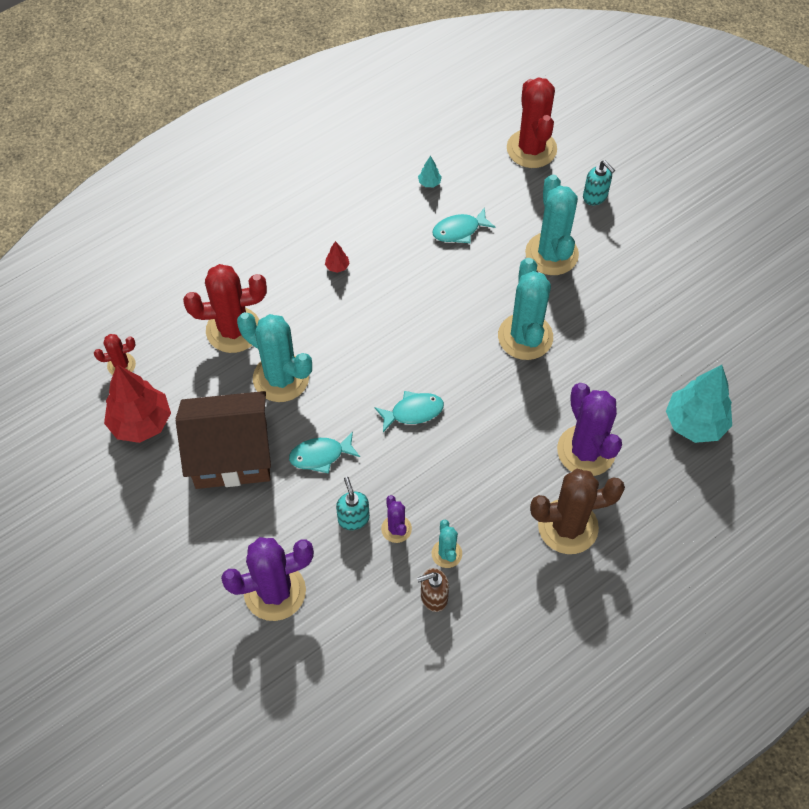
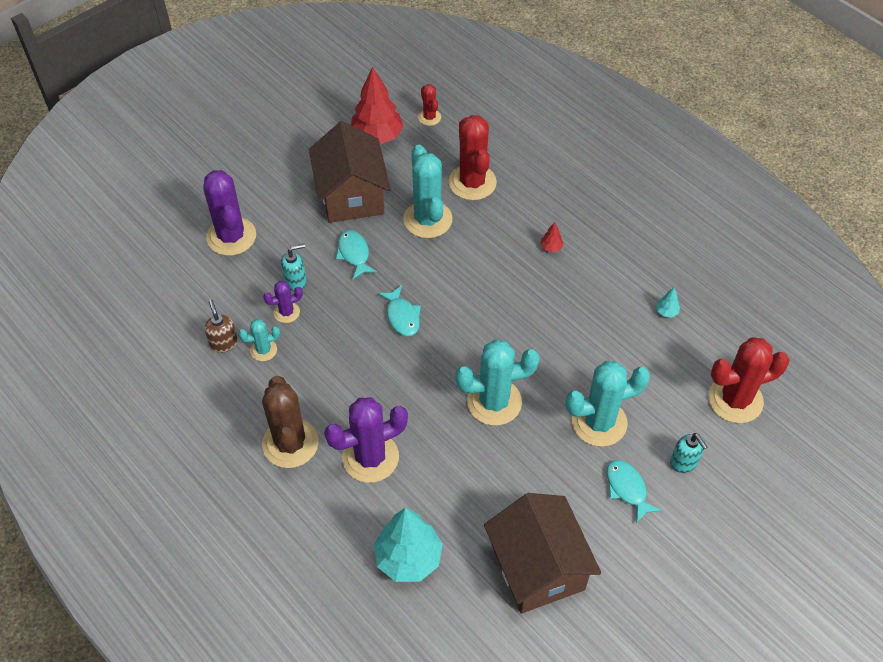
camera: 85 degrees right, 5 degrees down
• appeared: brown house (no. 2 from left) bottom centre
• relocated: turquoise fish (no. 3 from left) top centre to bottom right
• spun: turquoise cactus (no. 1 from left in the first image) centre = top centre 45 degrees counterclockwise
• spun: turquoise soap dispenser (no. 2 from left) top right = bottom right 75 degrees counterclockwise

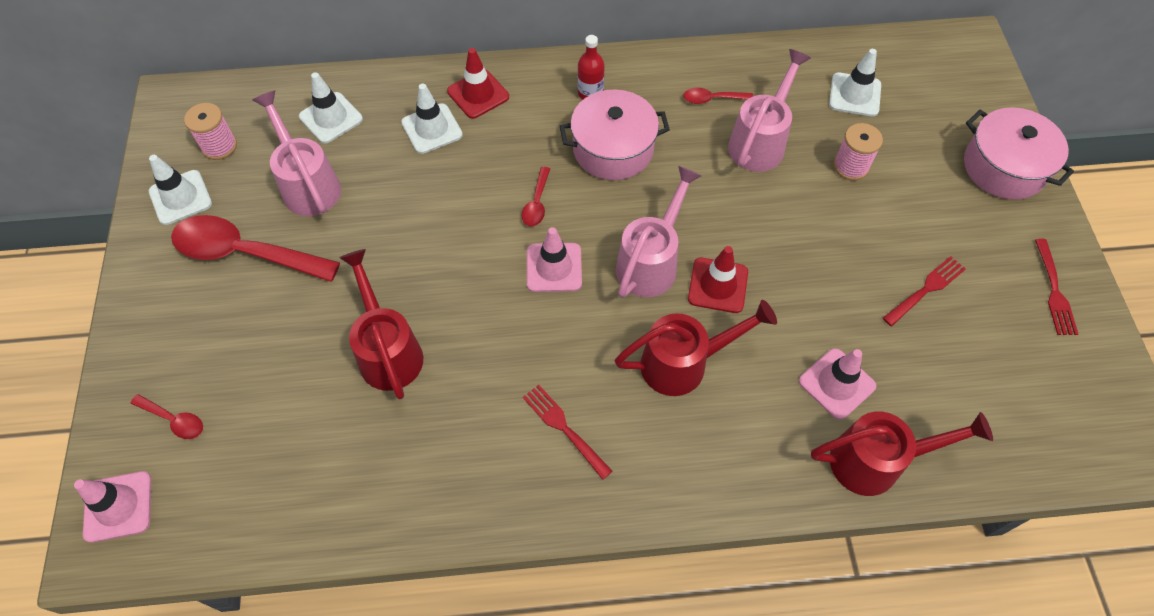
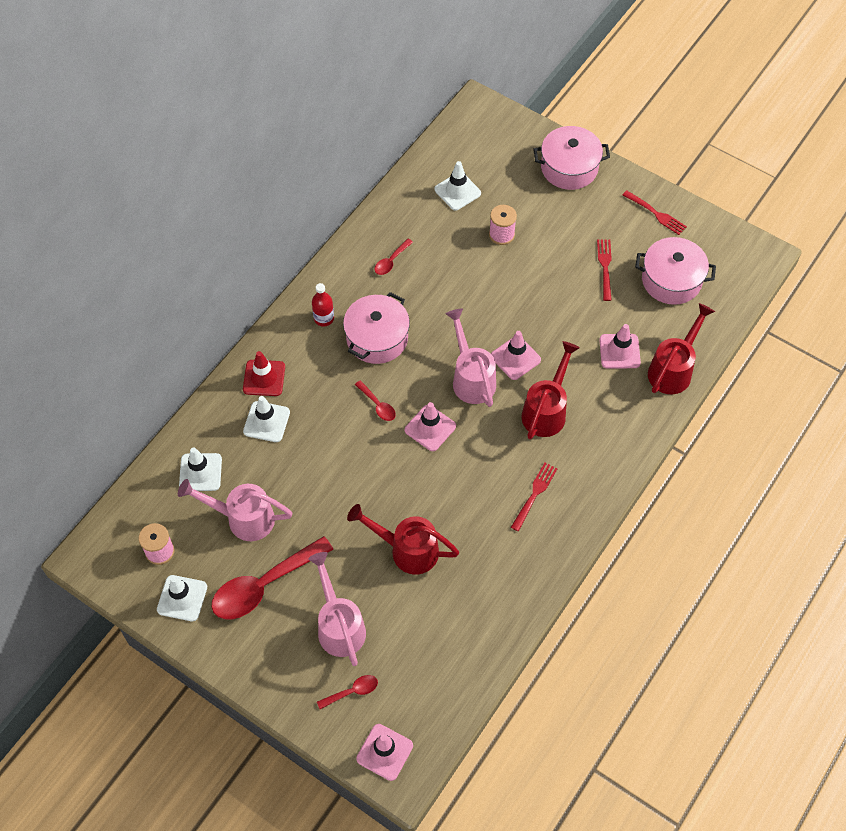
camera: 50 degrees left, 0 degrees up
• appeared: pink pot (no. 3 from left) top right
• relocated: pink watering can (no. 3 from left in the first image) top centre to pink watering can (no. 2 from left) bottom centre
• colour: red traffic cone (no. 2 from left) centre to pink traffic cone (no. 3 from left) centre
• spun: red fork (no. 1 from left) bottom centre = centre 120 degrees clockwise

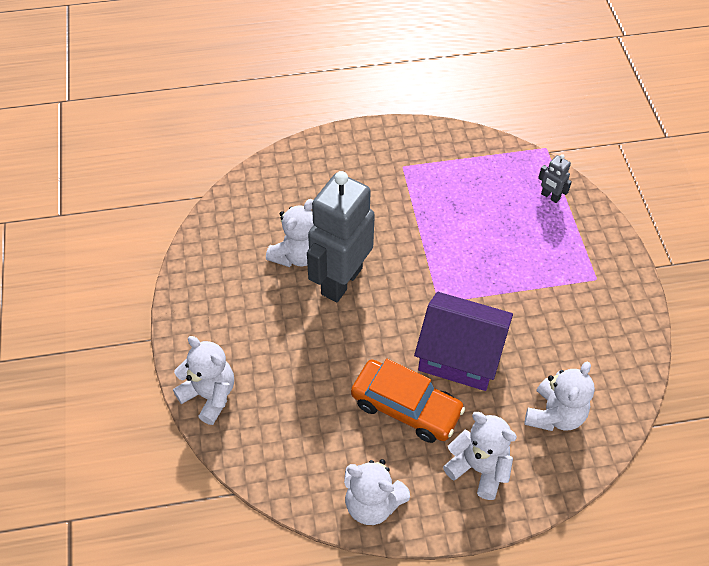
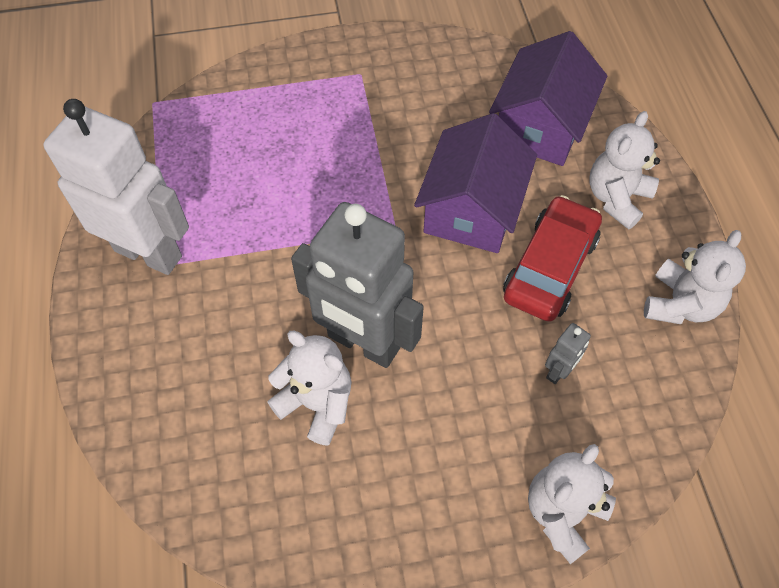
camera: 90 degrees left, 5 degrees up
• appeared: white robot top left
• relocated: grey robot (no. 2 from left) top right to middle right
• exchanged: white teddy bear (no. 5 from left) bottom right to purple house (no. 2 from left) top right
• colour: orange car bottom centre to red car middle right

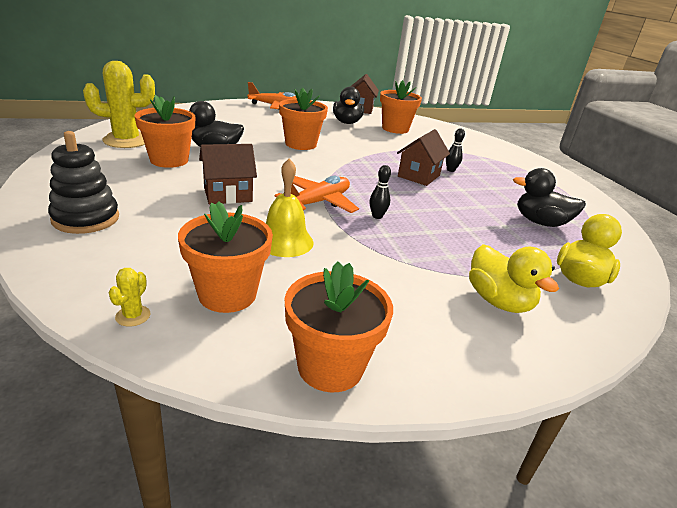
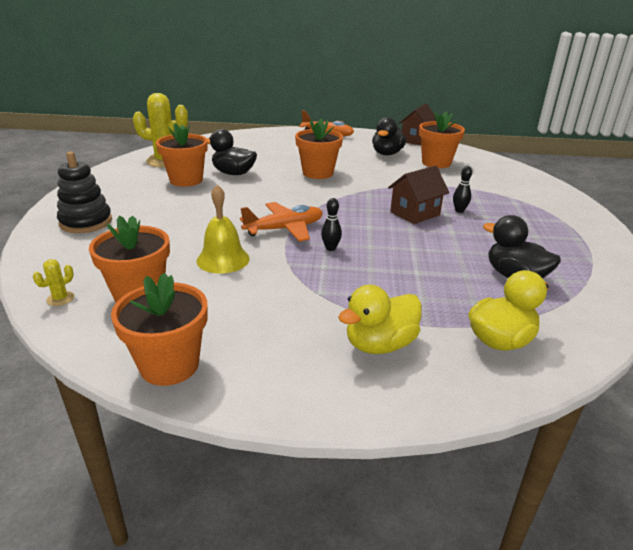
camera: 25 degrees right, 0 degrees up
• missing: brown house (no. 1 from left) centre
• spun: yellow duck (no. 1 from left) middle right = centre 60 degrees clockwise

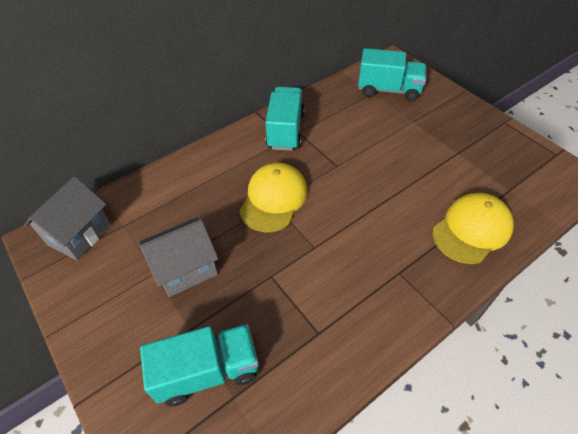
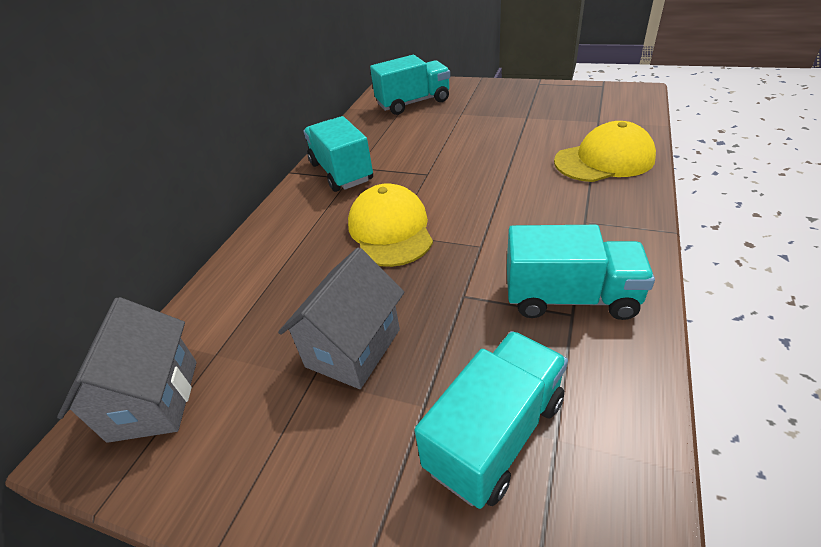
camera: 30 degrees left, 10 degrees down
• appeared: turquoise truck (no. 4 from left) middle right
• spun: yellow cap (no. 2 from left) middle right = top right 60 degrees clockwise

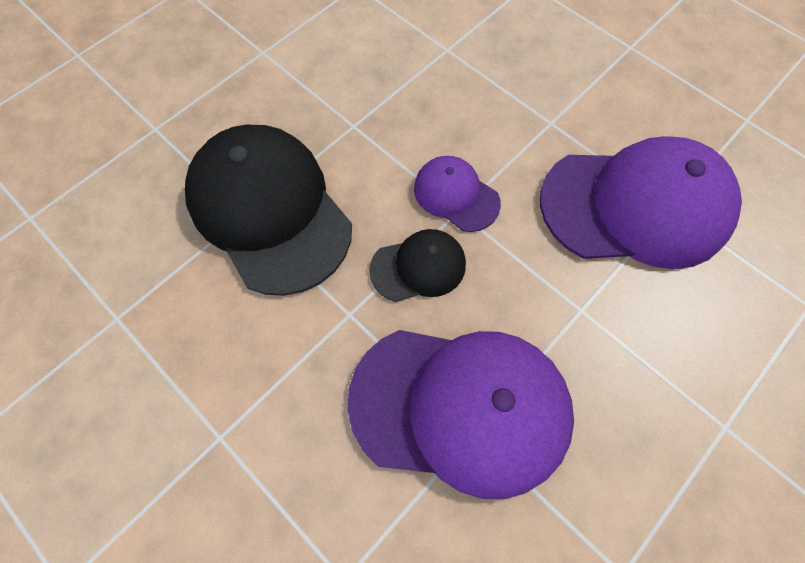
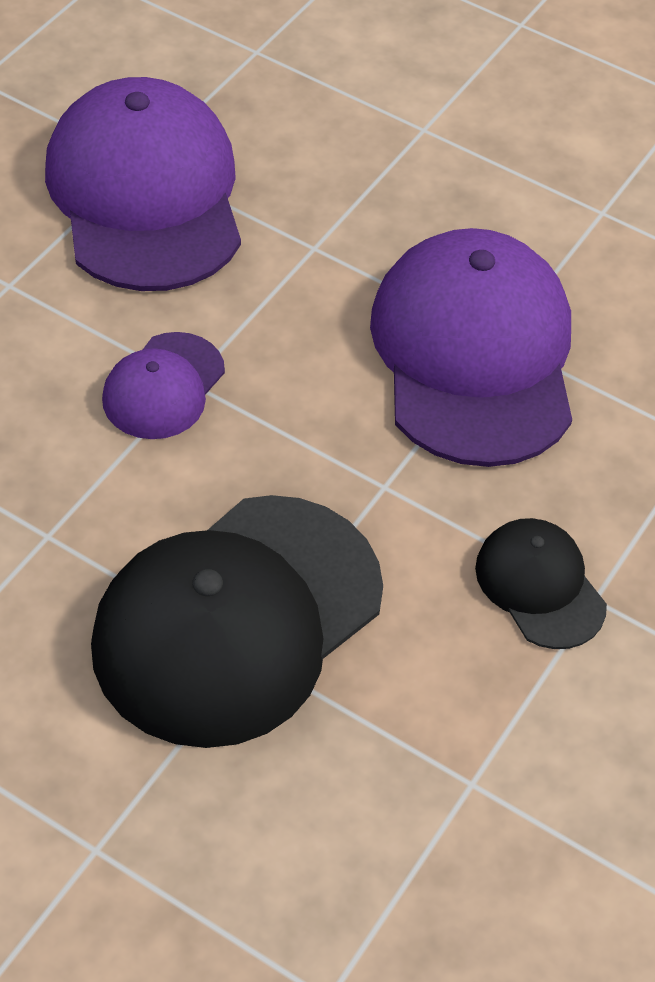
camera: 105 degrees left, 15 degrees down
• relocated: black cap (no. 2 from left) centre to middle right

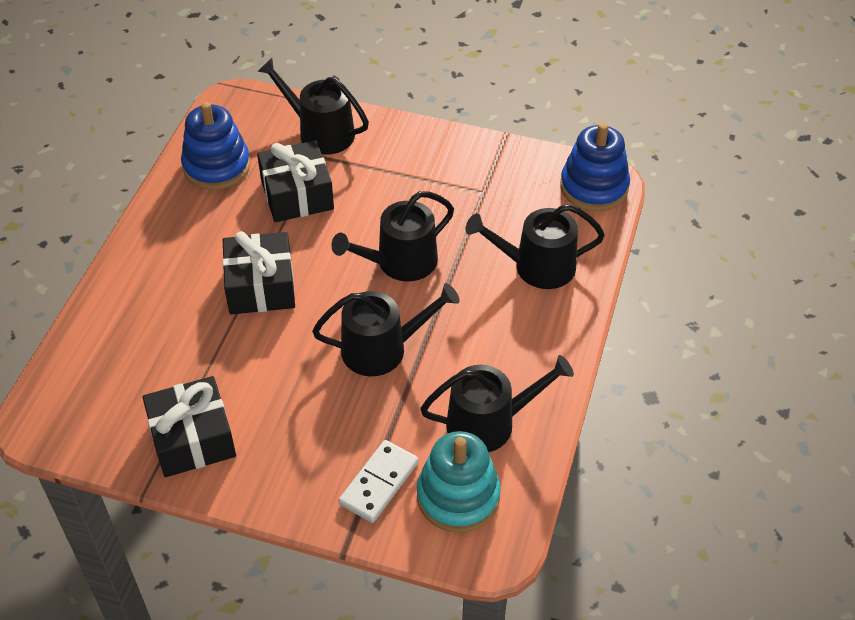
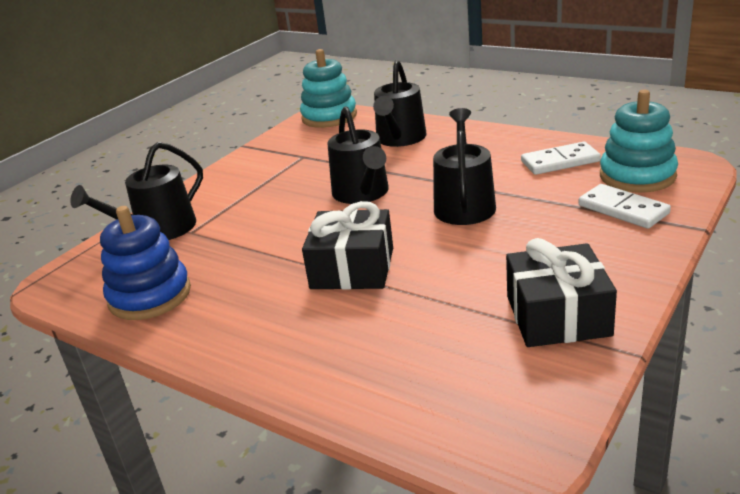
camera: 70 degrees left, 20 degrees down
• missing: black gift (no. 3 from left) top centre
• exchanged: black watering can (no. 4 from left) centre to white domino (no. 1 from left) top right
• colour: blue stacking toy (no. 2 from left) top right to turquoise stacking toy (no. 1 from left) top centre

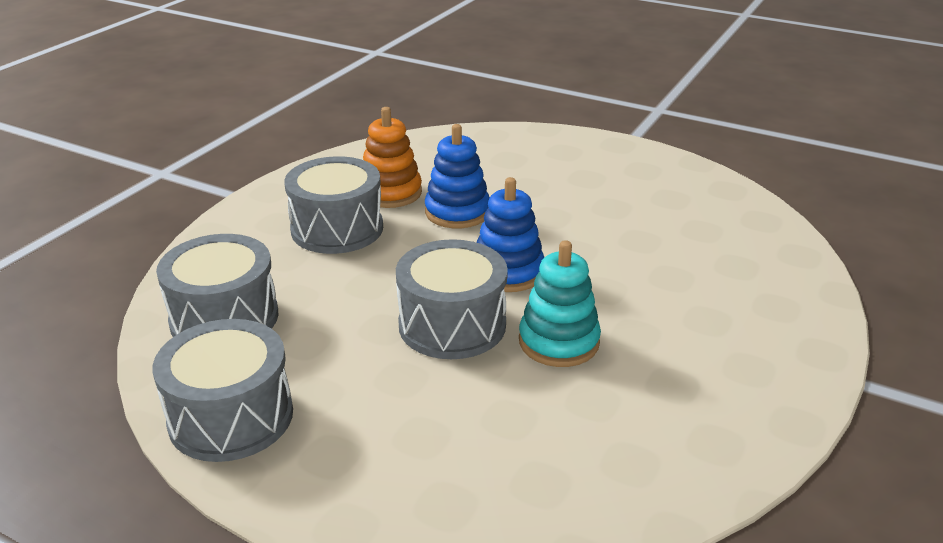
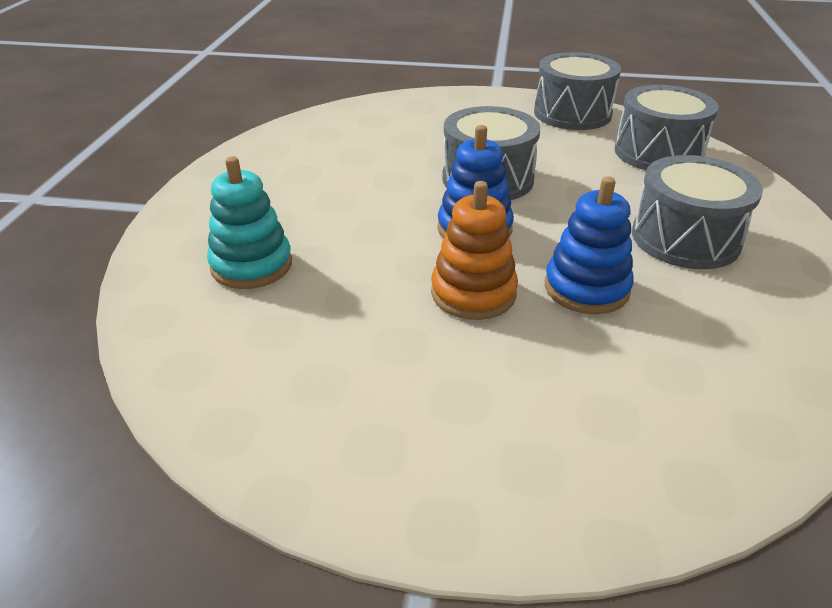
camera: 160 degrees right, 5 degrees up
• relocated: orange stacking toy top centre to centre
• relocated: turquoise stacking toy centre to middle left

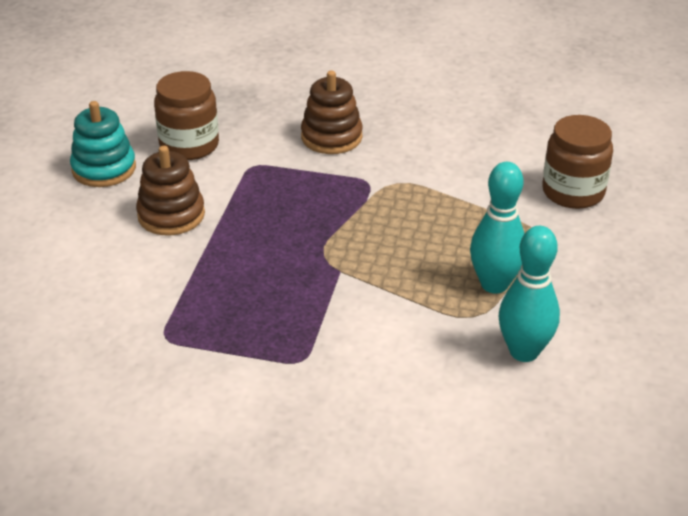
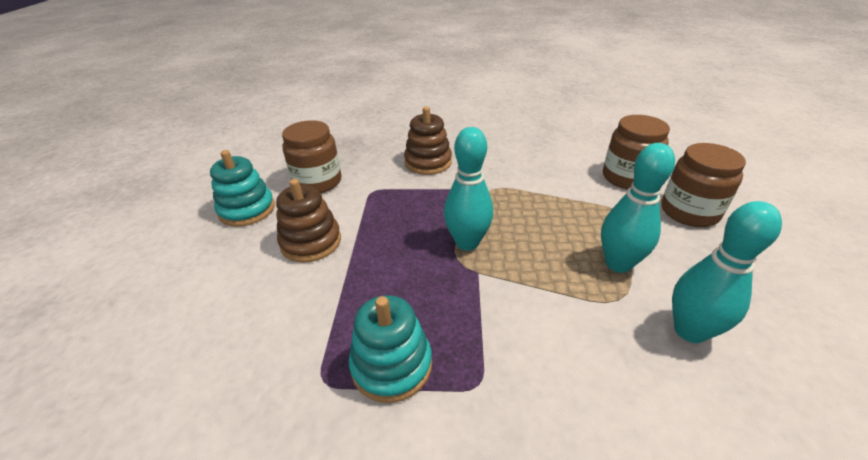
camera: 10 degrees left, 0 degrees up
• appeared: turquoise stacking toy (no. 2 from left) bottom centre
• appeared: turquoise bowling pin (no. 1 from left) centre
• appeared: brown jar (no. 3 from left) middle right

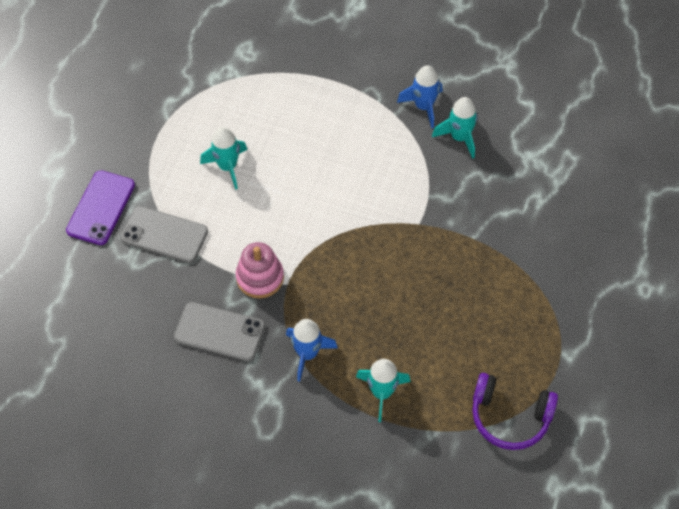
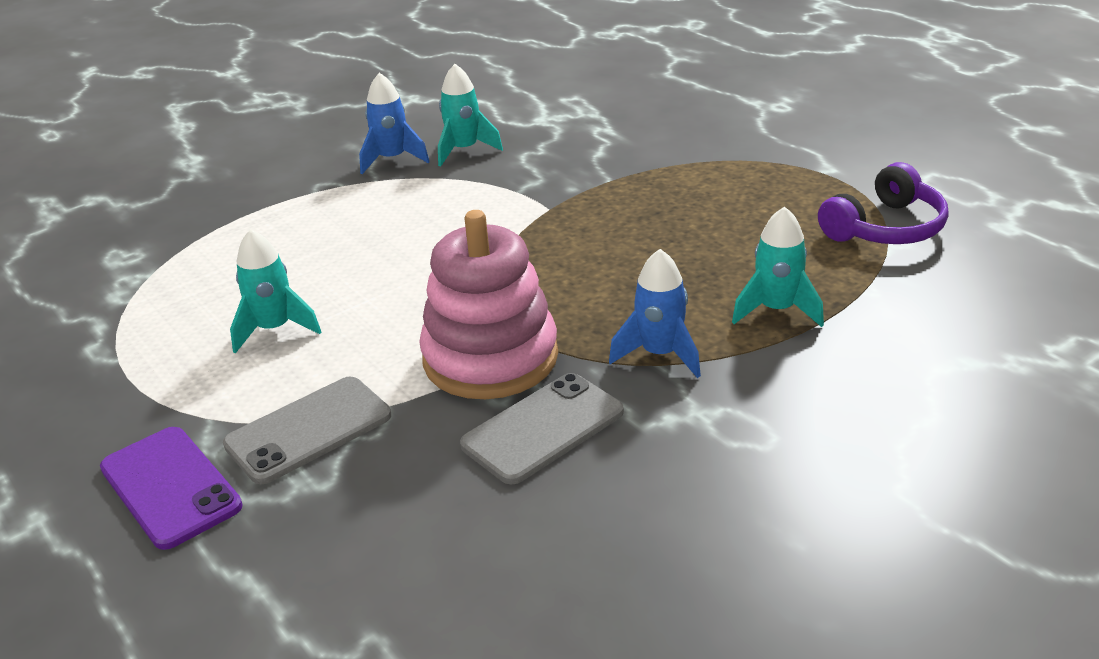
camera: 55 degrees left, 25 degrees down
• size: pink stacking toy centre = centre x1.63

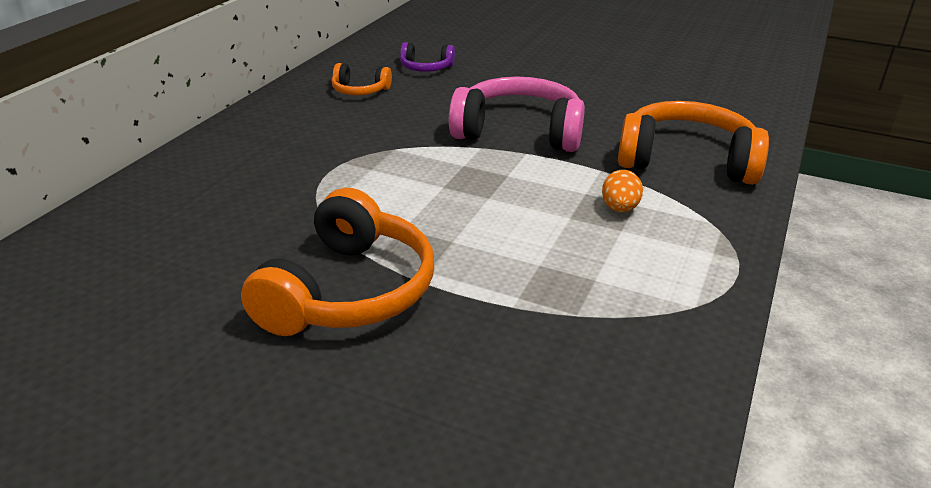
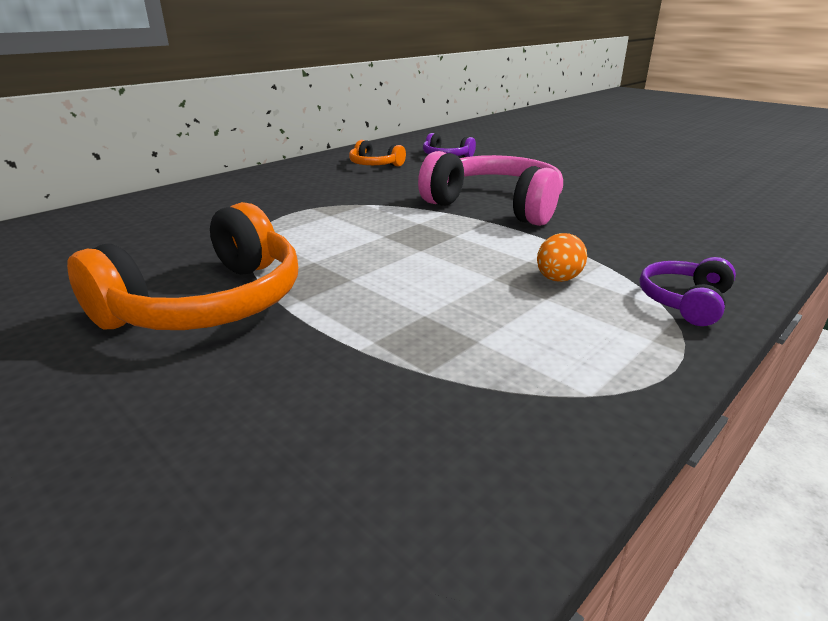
camera: 20 degrees right, 5 degrees down
• missing: orange headphones (no. 3 from left) top right
• appeared: purple headphones (no. 2 from left) middle right

